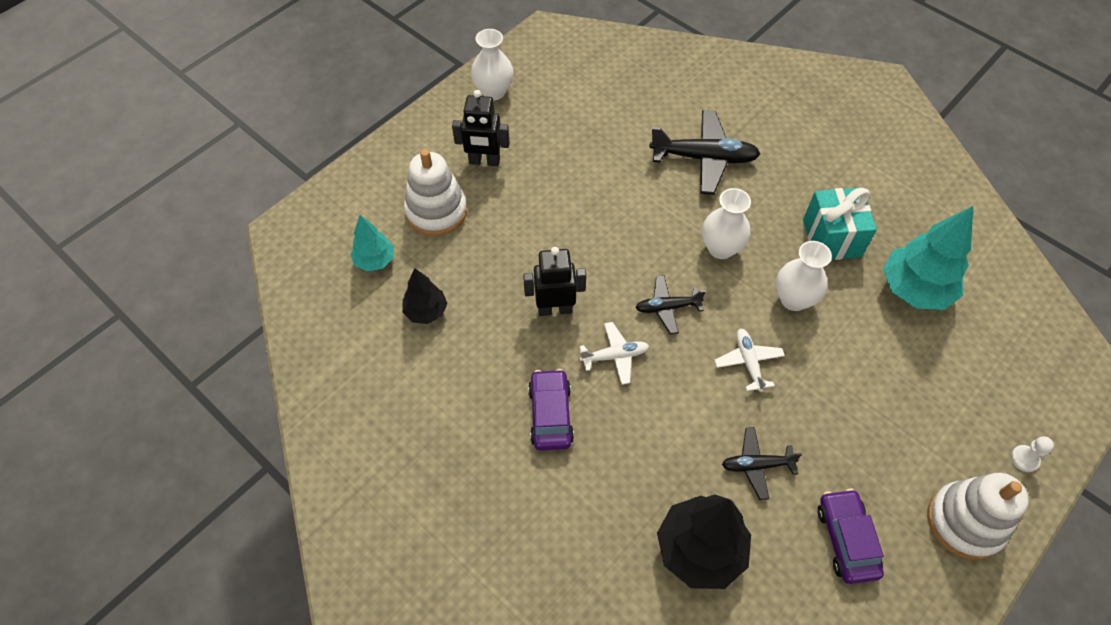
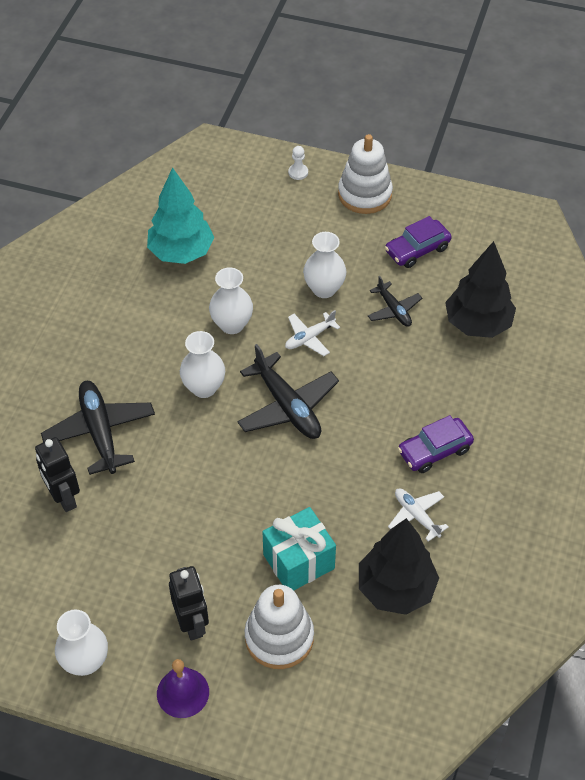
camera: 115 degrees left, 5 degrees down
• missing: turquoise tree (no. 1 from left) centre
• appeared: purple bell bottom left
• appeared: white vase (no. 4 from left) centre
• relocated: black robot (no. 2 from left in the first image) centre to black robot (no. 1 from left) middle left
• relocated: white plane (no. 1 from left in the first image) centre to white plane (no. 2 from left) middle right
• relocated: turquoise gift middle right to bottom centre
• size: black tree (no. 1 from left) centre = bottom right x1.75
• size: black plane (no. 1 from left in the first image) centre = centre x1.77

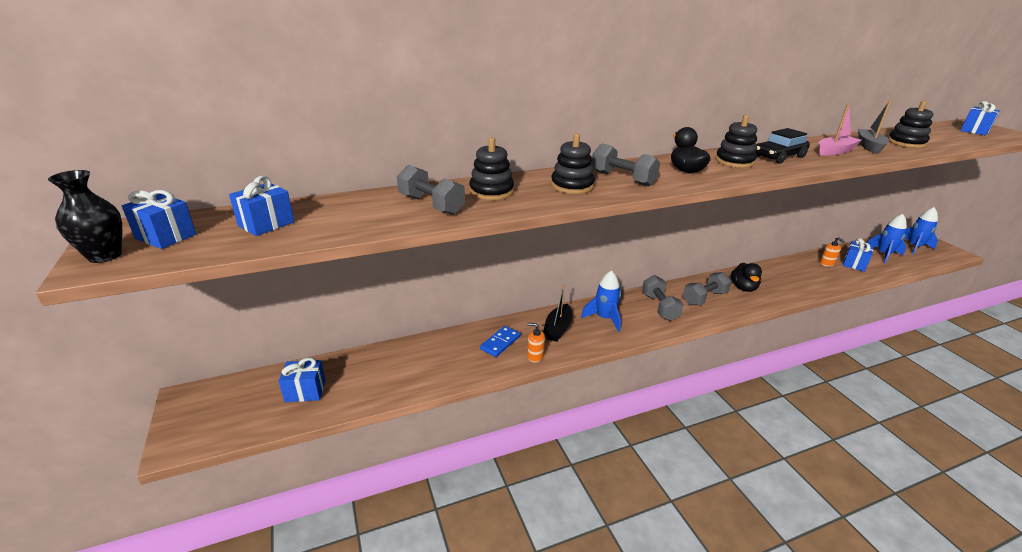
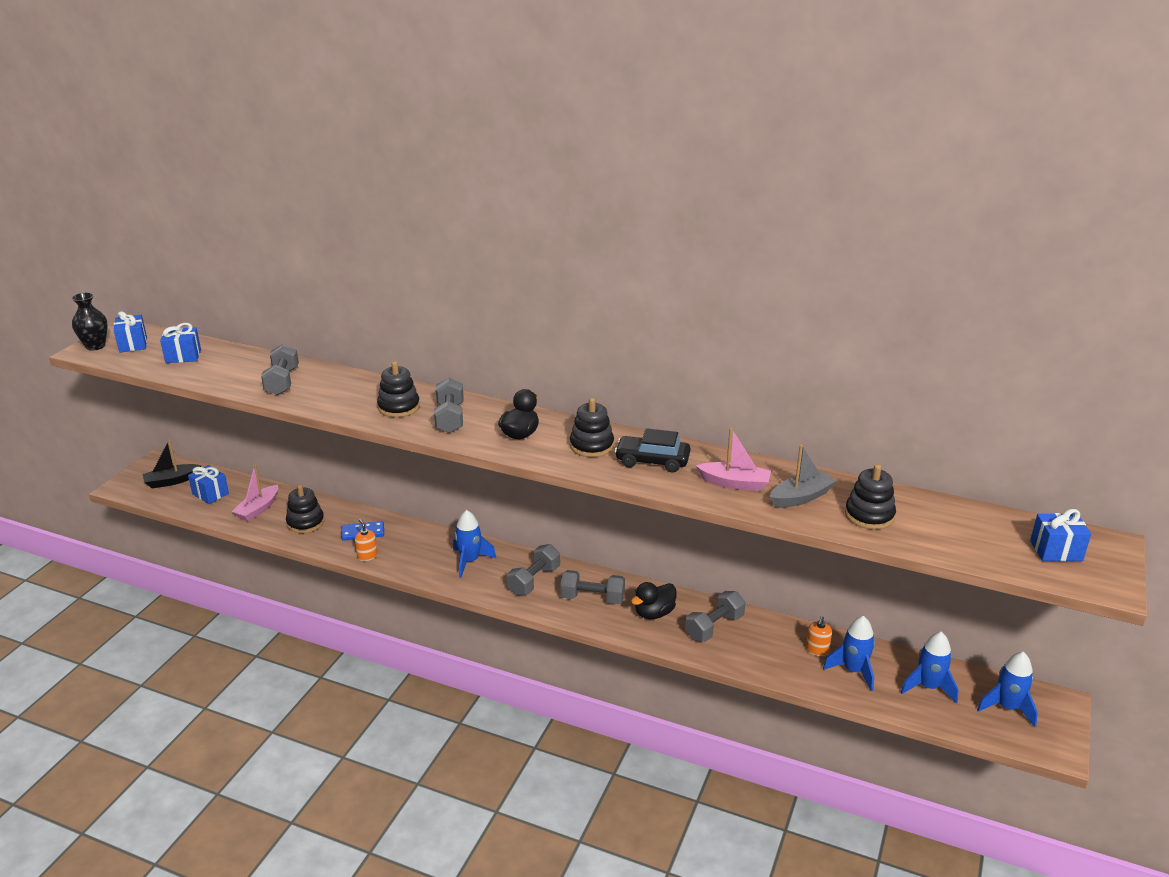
camera: 45 degrees right, 0 degrees up
• appeared: pink boat (no. 1 from left) middle left
• appeared: grey dumbbell (no. 5 from left) bottom centre
• relocated: black stacking toy (no. 1 from left) top centre to middle left
• relocated: black boat centre to middle left
• exchanged: blue gift (no. 4 from left) middle right to blue rocket (no. 2 from left) bottom right

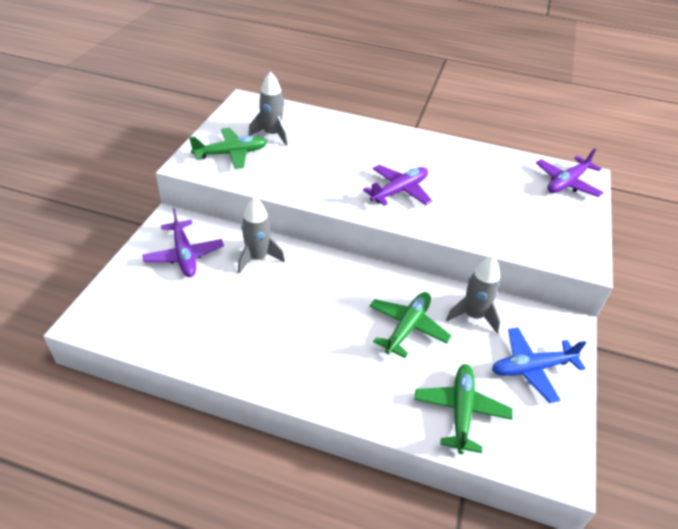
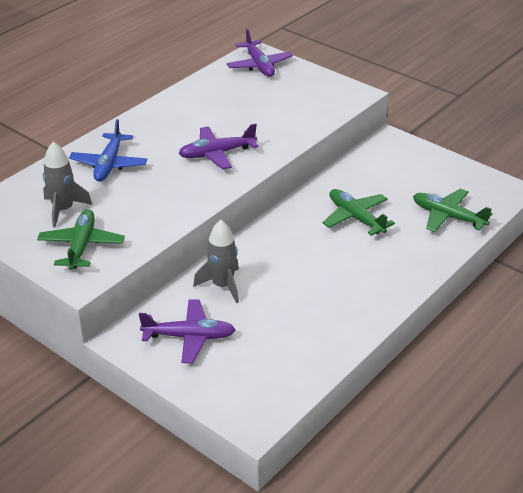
camera: 65 degrees left, 5 degrees down
• missing: grey rocket (no. 3 from left) middle right
• relocated: blue plane bottom right to top left
• spun: purple plane (no. 2 from left) centre = top centre 90 degrees counterclockwise

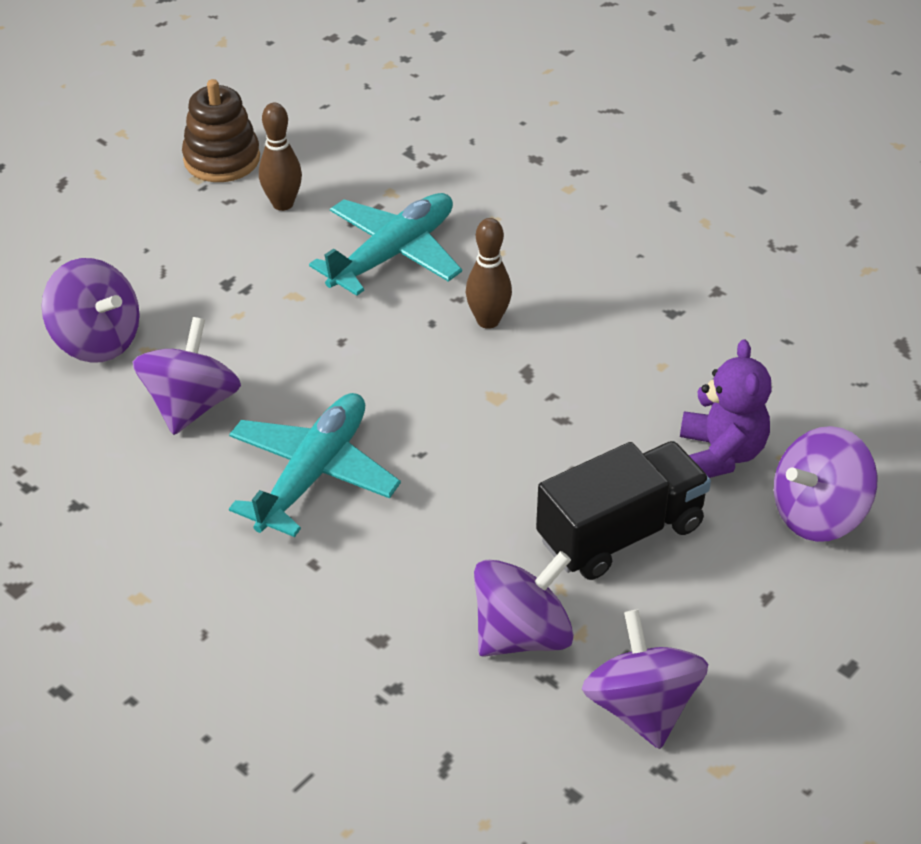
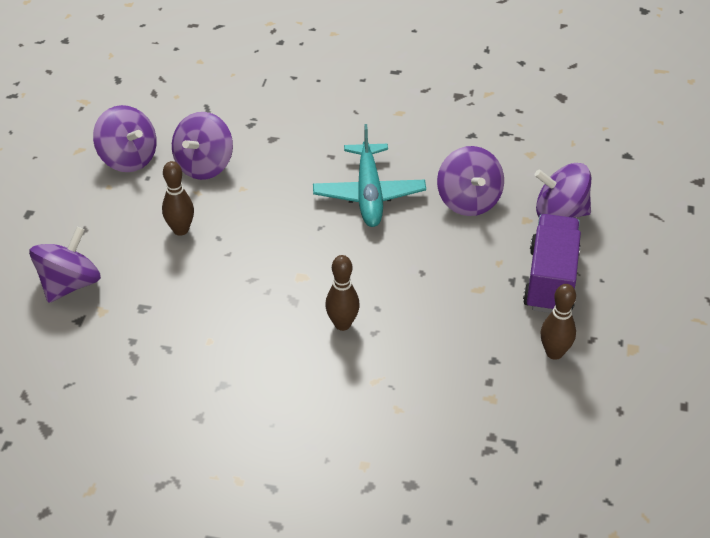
camera: 150 degrees right, 0 degrees up
• missing: brown stacking toy top left
• missing: turquoise plane (no. 2 from left) top centre
• missing: purple teddy bear middle right
• appeared: purple truck middle right
• exchanged: black truck middle right to brown bowling pin (no. 1 from left) middle left

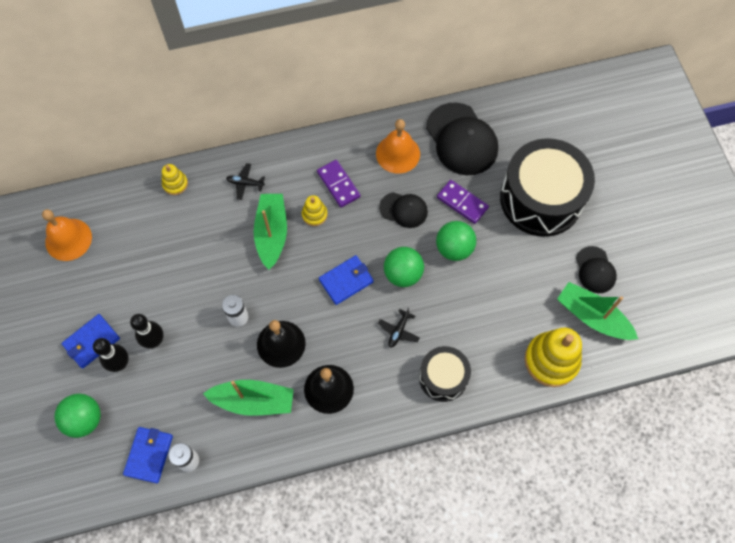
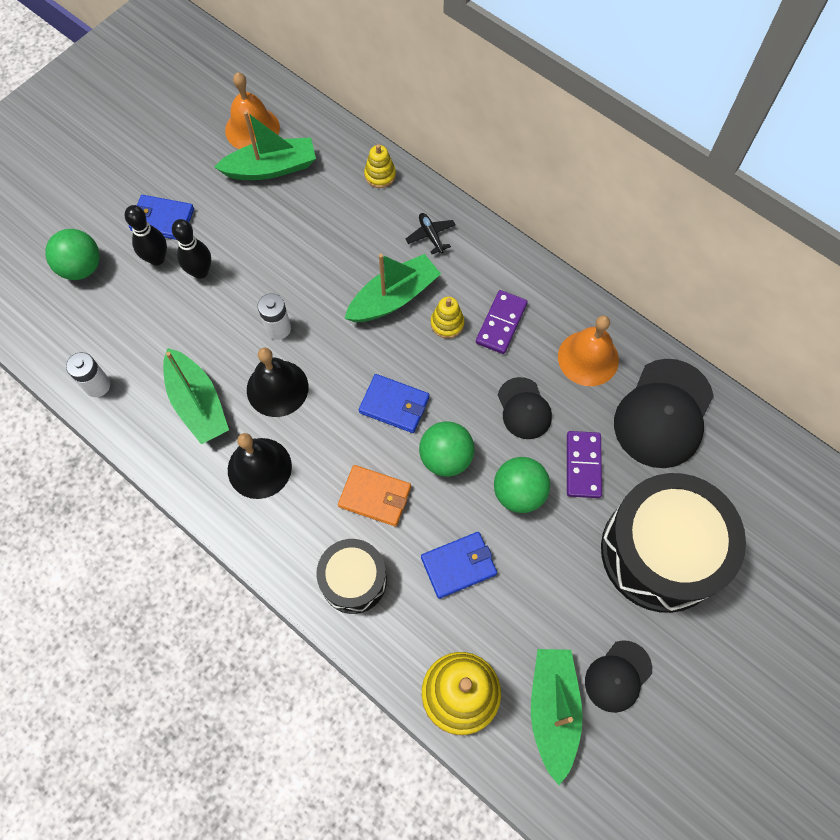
camera: 55 degrees right, 0 degrees up
• appeared: green boat (no. 2 from left) top left
• relocated: blue wallet (no. 2 from left in the first image) bottom left to blue wallet (no. 3 from left) bottom centre
• exchanged: black plane (no. 2 from left) centre to orange wallet centre

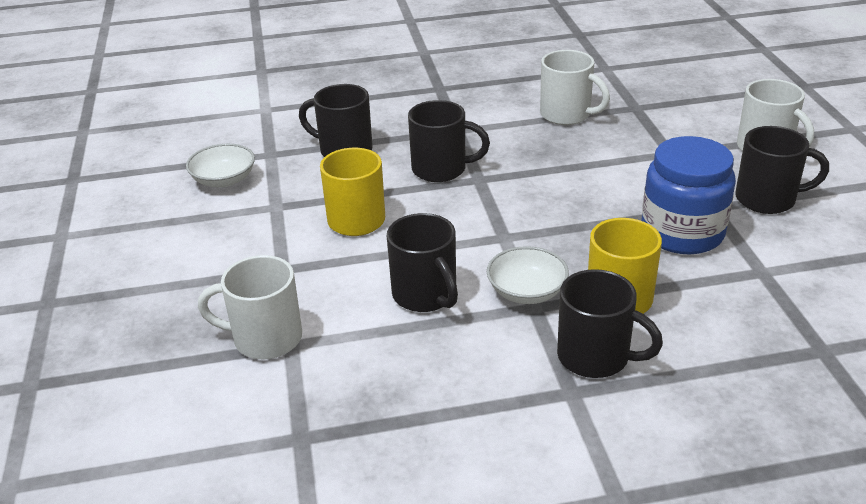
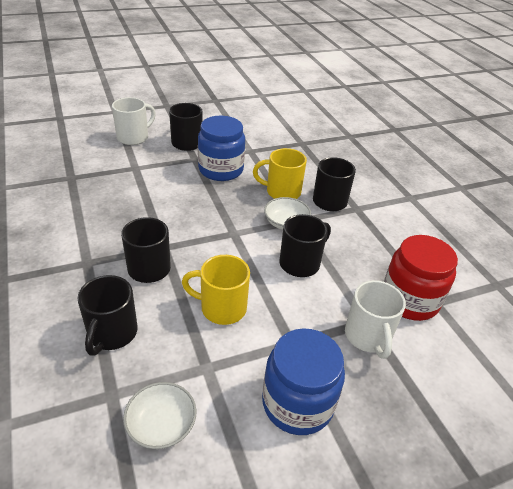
camera: 105 degrees left, 5 degrees up
• missing: white mug (no. 2 from left) top centre
• appeared: blue jar (no. 2 from left) bottom centre
• appeared: red jar middle right

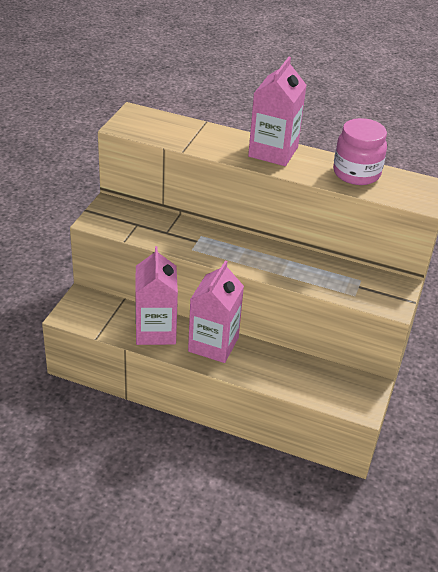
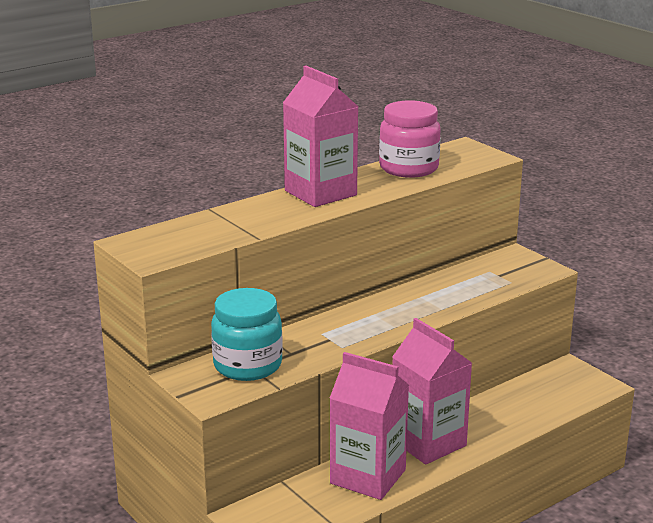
camera: 55 degrees left, 15 degrees down
• appeared: turquoise jar centre

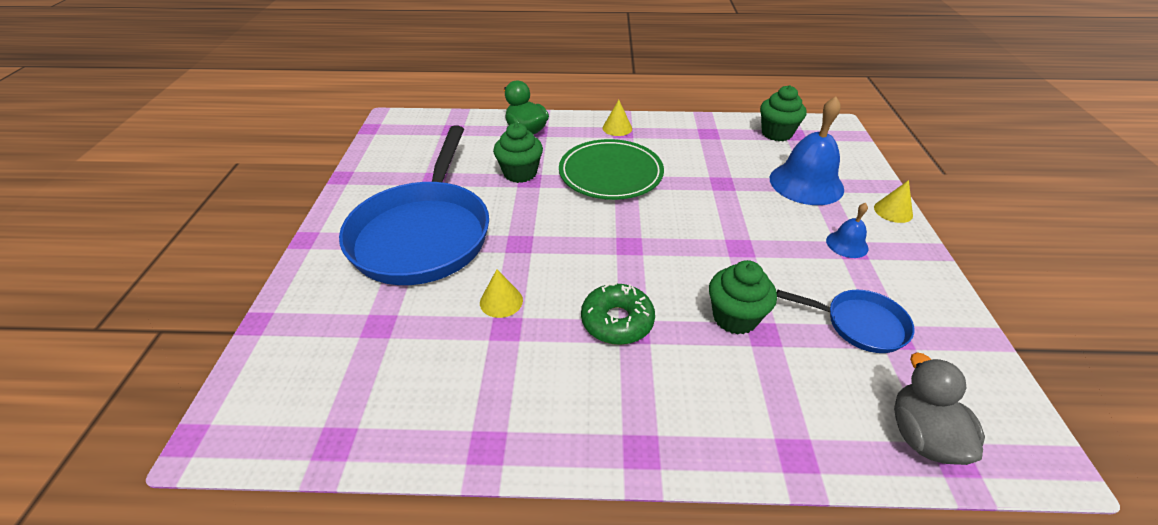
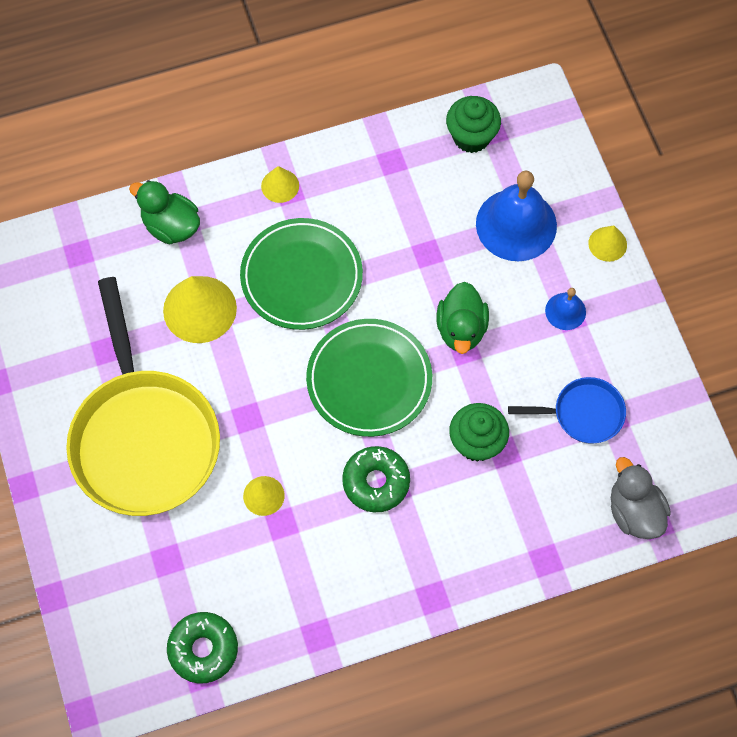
camera: 20 degrees left, 25 degrees up
• appeared: green donut (no. 1 from left) bottom left
• appeared: green plate (no. 2 from left) centre
• appeared: green duck (no. 2 from left) centre
• exchanged: green cupcake (no. 1 from left) top centre to yellow cone (no. 1 from left) middle left
• colour: blue pan (no. 1 from left) centre to yellow pan middle left

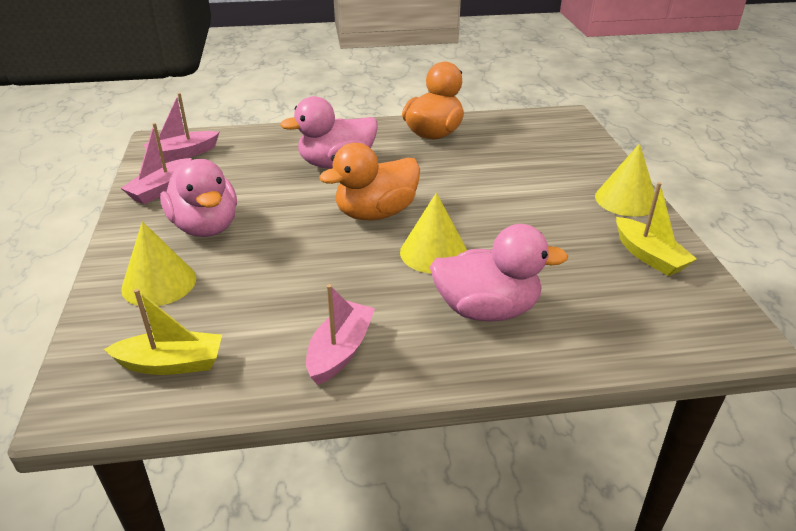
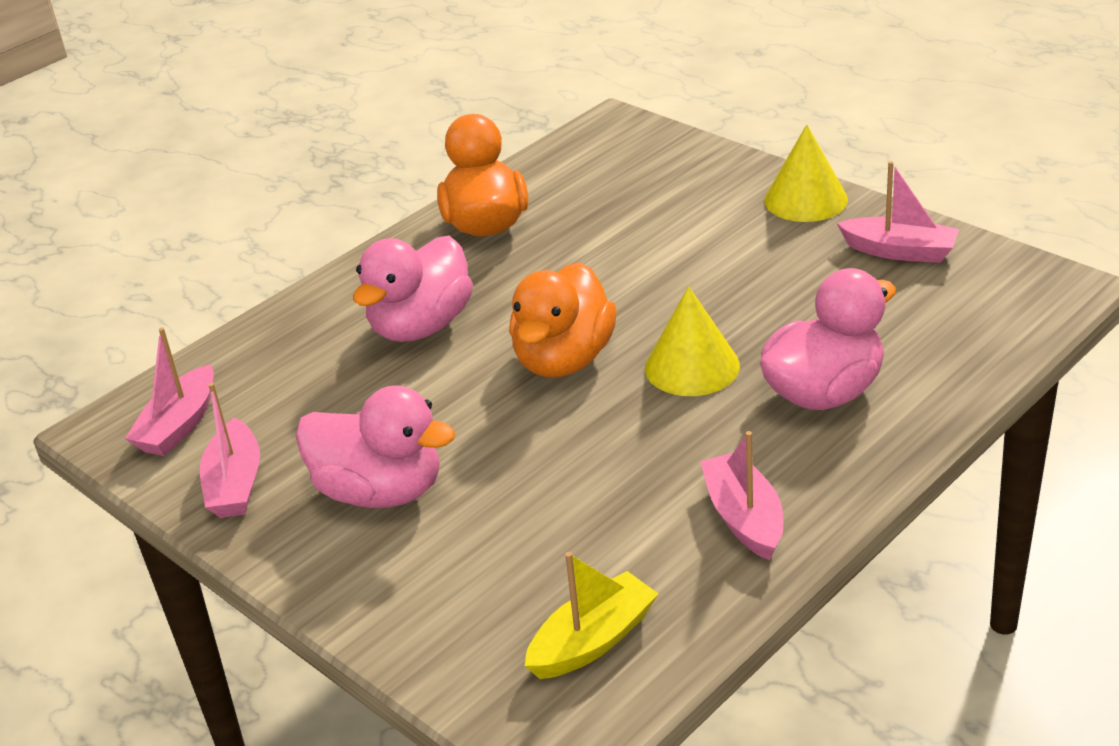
camera: 35 degrees left, 0 degrees up
• missing: yellow cone (no. 1 from left) middle left
• colour: yellow boat (no. 2 from left) middle right to pink boat (no. 4 from left) top right

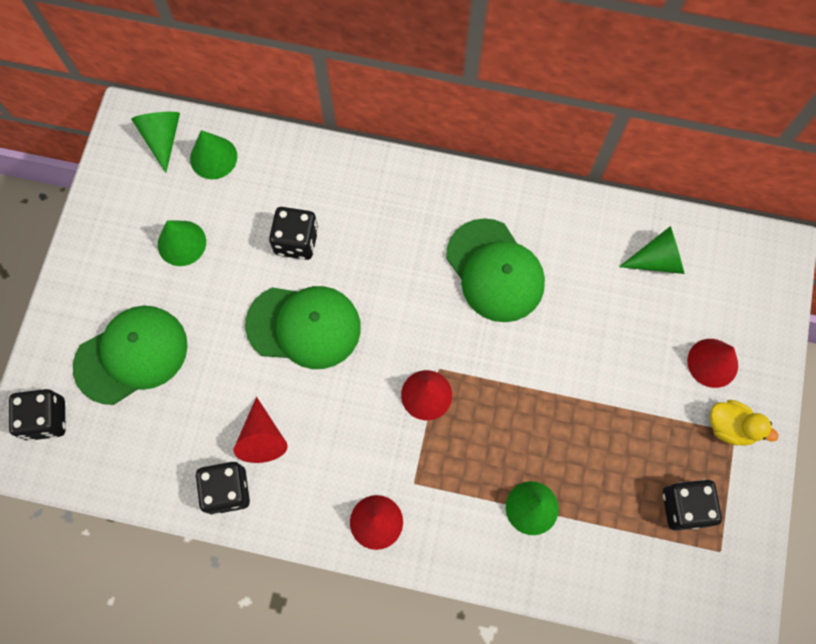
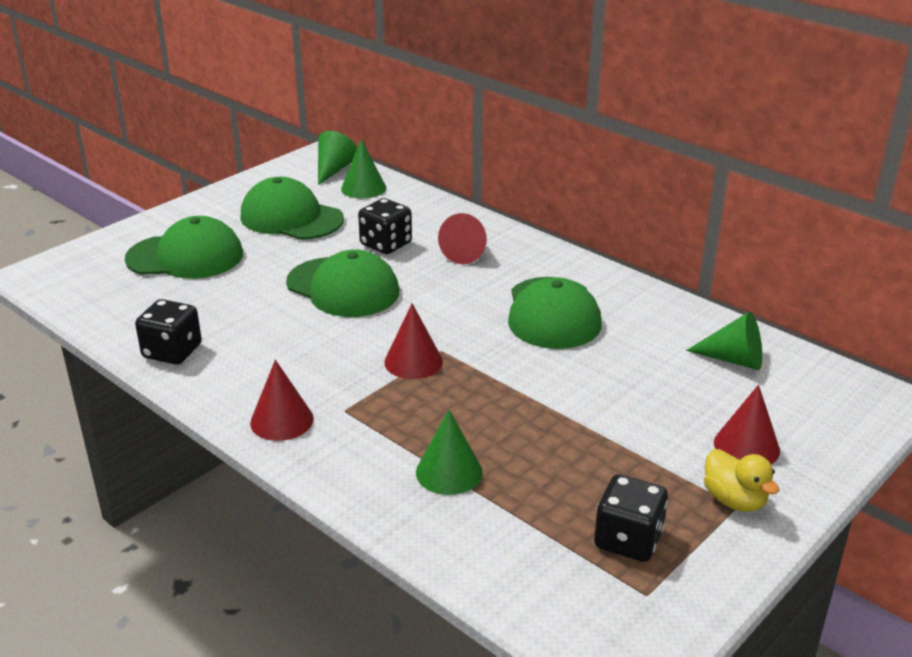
camera: 30 degrees right, 40 degrees down
• missing: black dice (no. 1 from left) middle left
• relocated: red cone (no. 1 from left in the first image) bottom left to red cone (no. 3 from left) centre
• exchanged: green cone (no. 2 from left) middle left to green cap (no. 2 from left) top left

